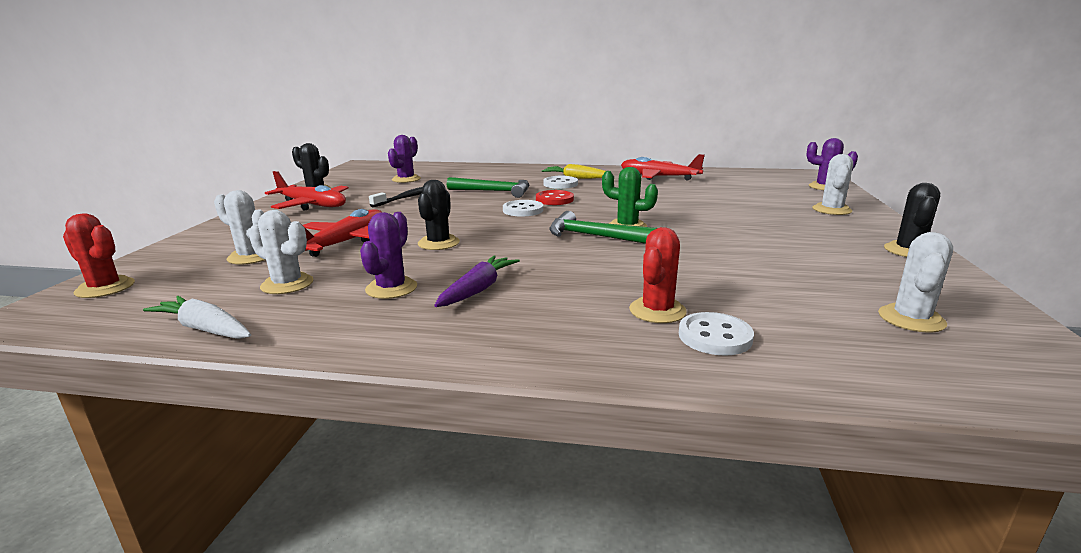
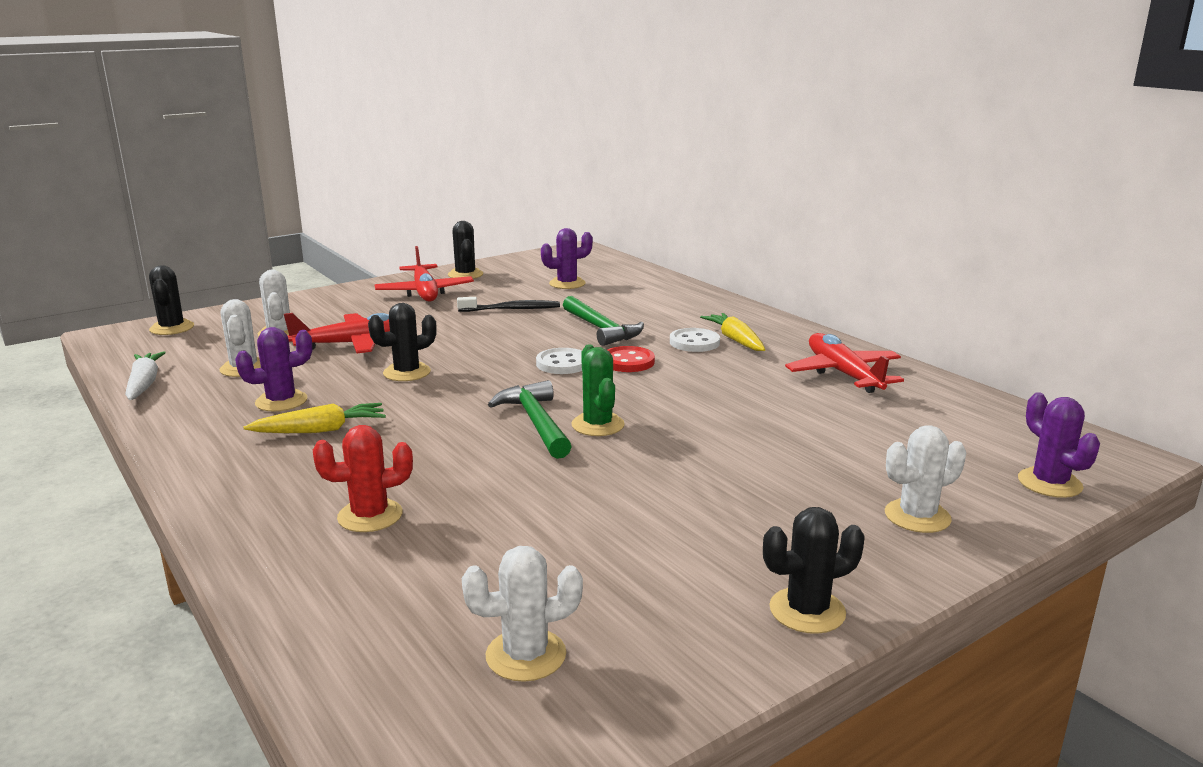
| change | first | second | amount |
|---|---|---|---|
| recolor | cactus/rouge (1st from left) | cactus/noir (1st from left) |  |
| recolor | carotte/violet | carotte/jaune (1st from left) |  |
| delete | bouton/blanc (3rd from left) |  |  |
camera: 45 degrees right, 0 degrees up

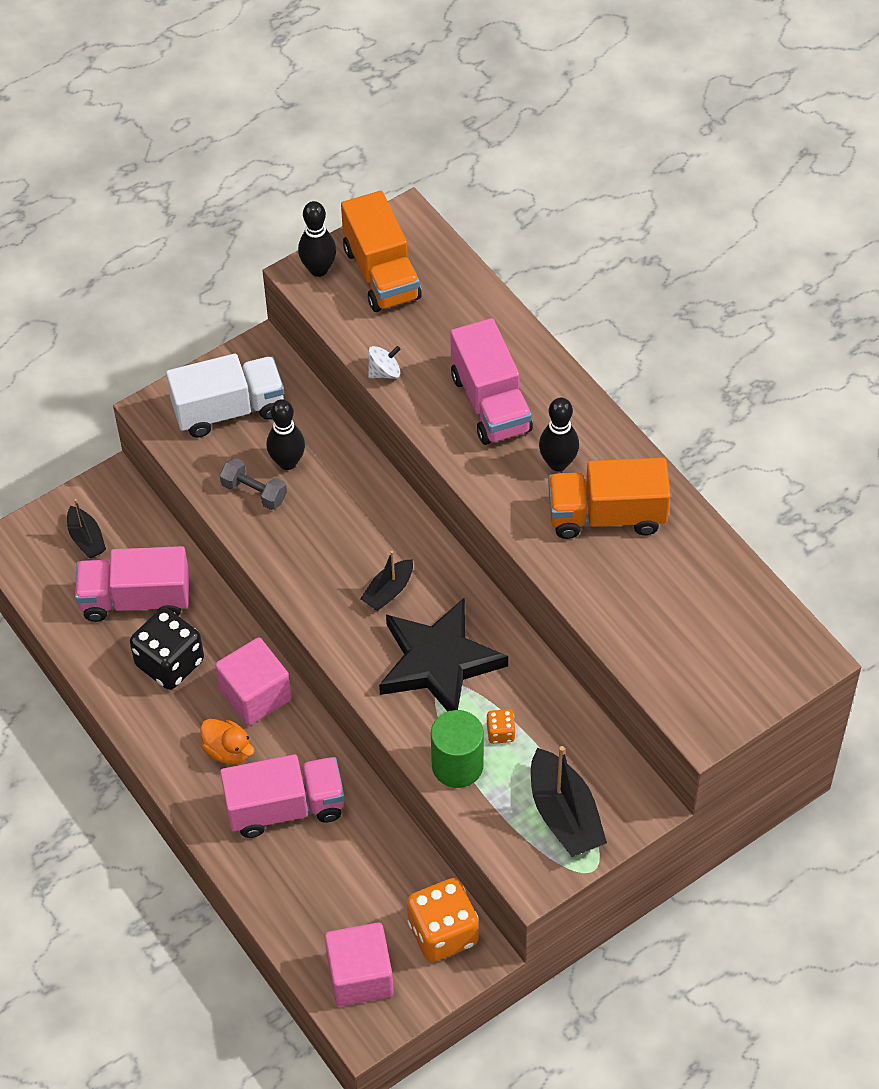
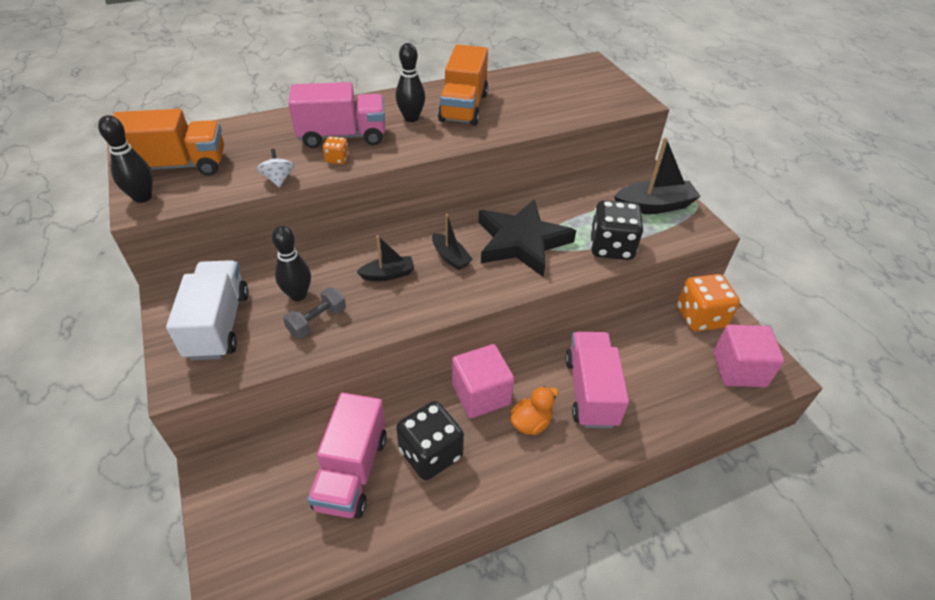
| change | first | second | amount |
|---|---|---|---|
| move | bateau/noir (1st from left) |  |  |
| replace | cylindre/vert | dé/noir (2nd from left) |  |
| move | dé/orange (2nd from left in the first image) | dé/orange (1st from left) |  |
camera: 80 degrees left, 10 degrees down

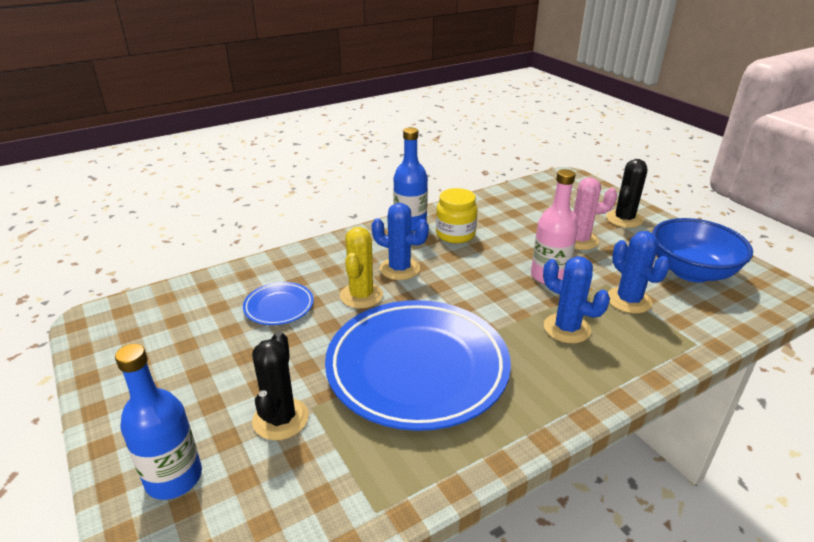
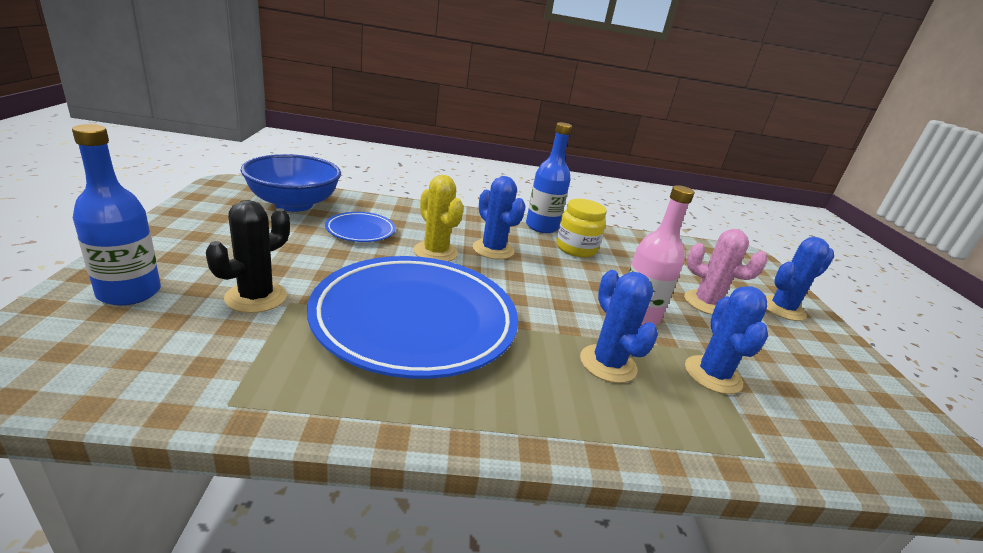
| change | first | second | amount |
|---|---|---|---|
| rotate | cactus/jaune |  | 75 degrees counterclockwise |
| recolor | cactus/noir (2nd from left) | cactus/bleu (4th from left) |  |
| move | bol/bleu |  |  |
camera: 25 degrees right, 5 degrees down

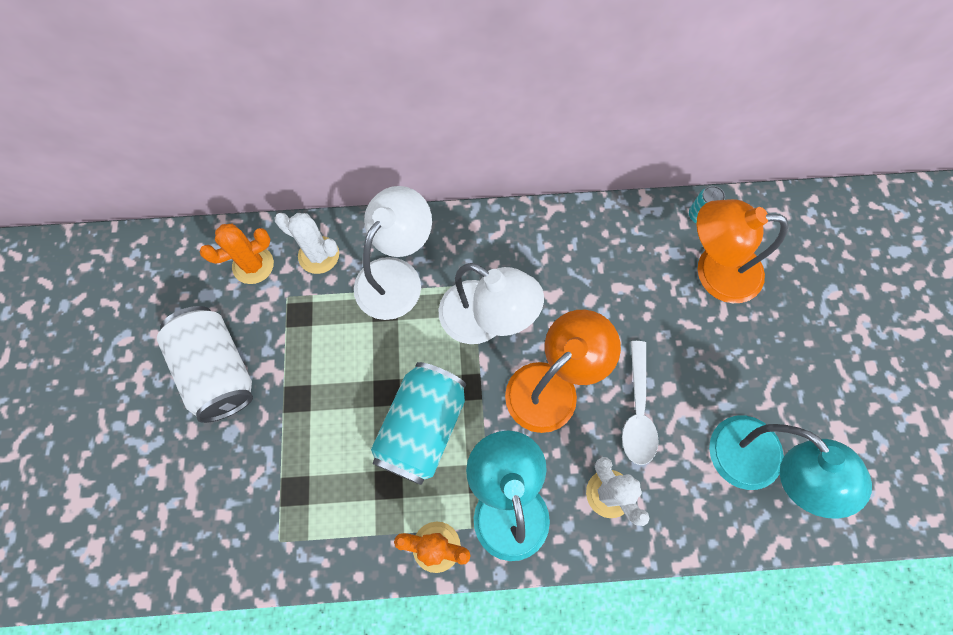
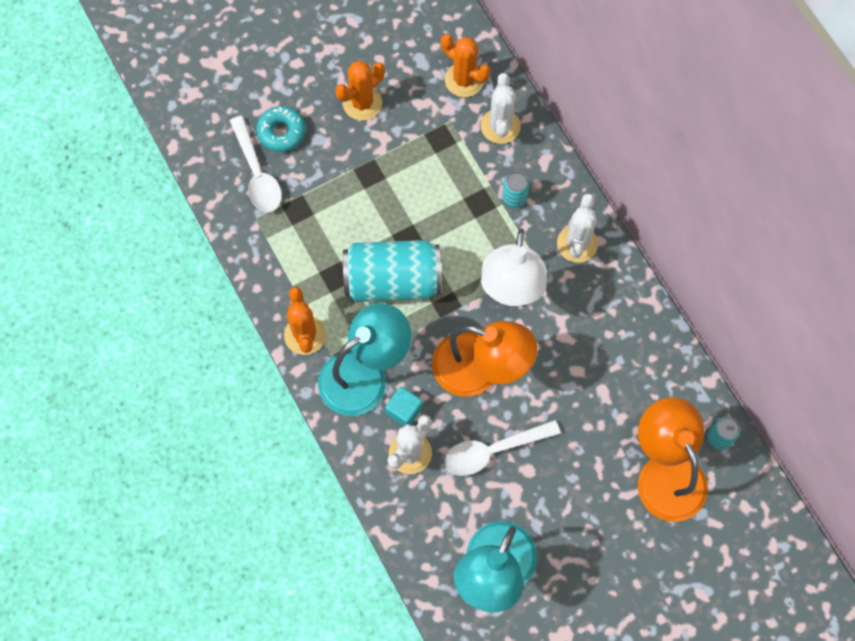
| change | first | second | amount |
|---|---|---|---|
| replace | canette/blanc | cactus/orange (2nd from left) |  |
| replace | lampe/blanc (1st from left) | canette/turquoise (2nd from left) |  |
| insert |  | cuillère/blanc (1st from left) |  |
| insert |  | beignet/turquoise |  |
| insert |  | cube/turquoise |  |
| insert |  | cactus/blanc (3rd from left) |  |
camera: 65 degrees right, 0 degrees up

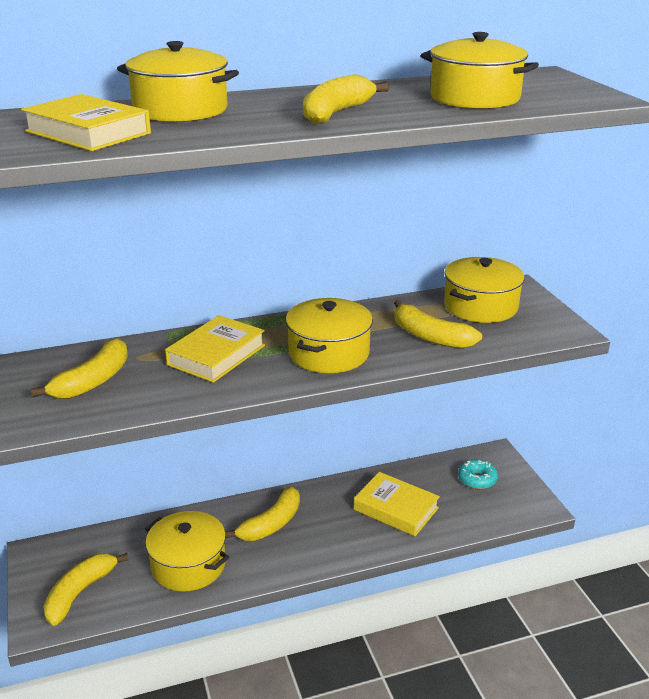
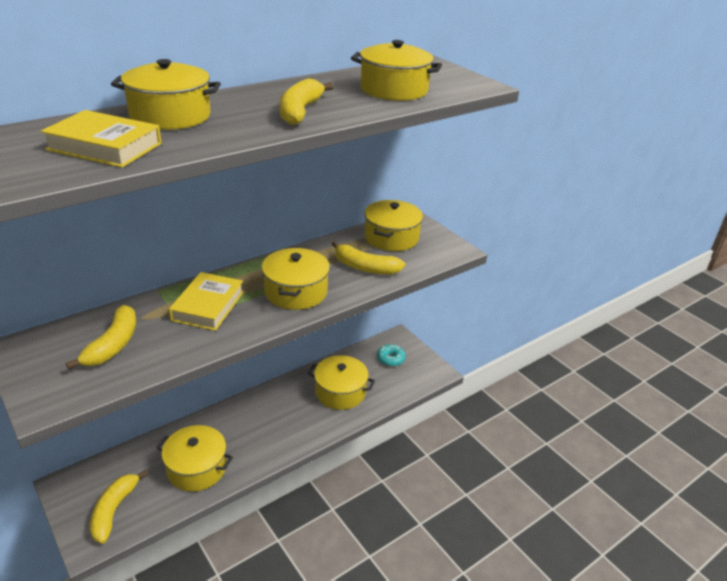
| change | first | second | amount |
|---|---|---|---|
| delete | banane/jaune (3rd from left) |  |  |
| replace | livre/jaune (3rd from left) | marmite/jaune (4th from left) |  |
camera: 20 degrees left, 5 degrees up

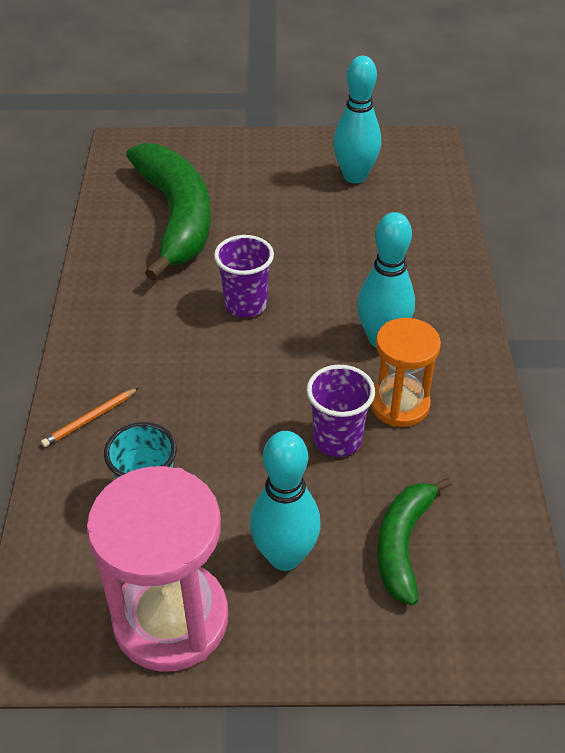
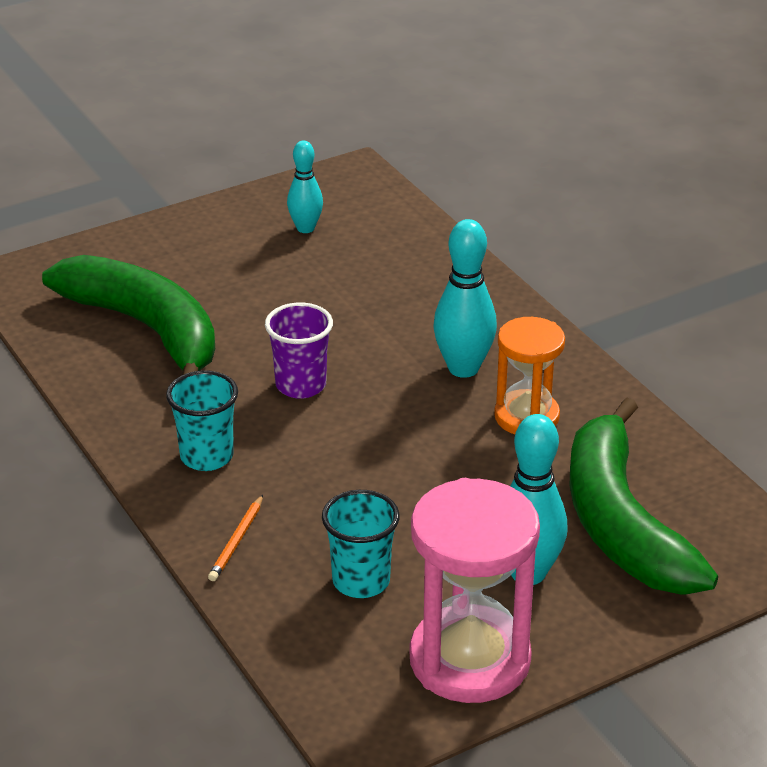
| change | first | second | amount |
|---|---|---|---|
| delete | gobelet/violet (2nd from left) |  |  |
| resize | quille/turquoise (2nd from left in the first image) | quille/turquoise (1st from left) | x0.64 |
| resize | banane/vert (2nd from left) |  | x1.81 |
| insert |  | gobelet/turquoise (1st from left) |  |
camera: 30 degrees left, 10 degrees down

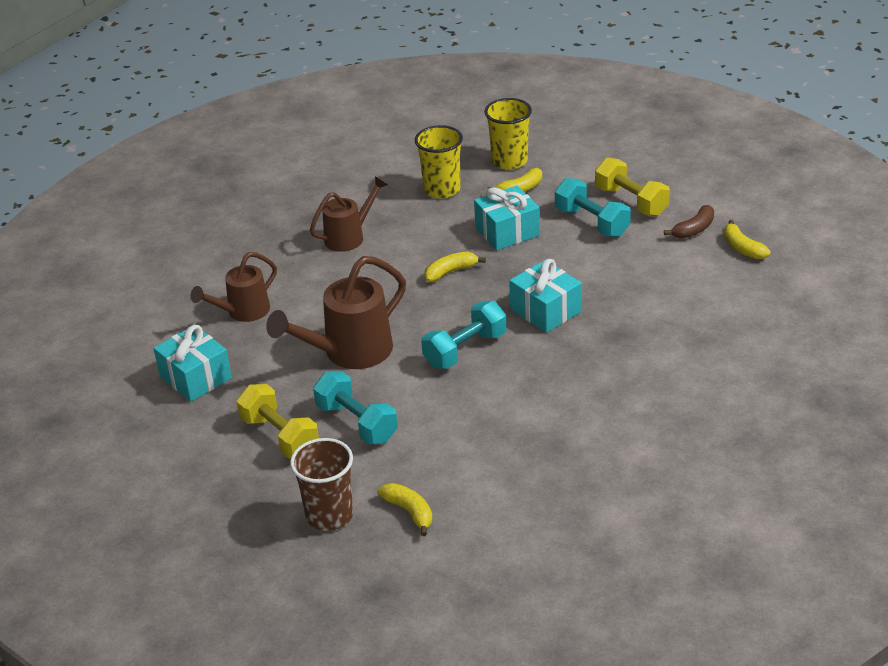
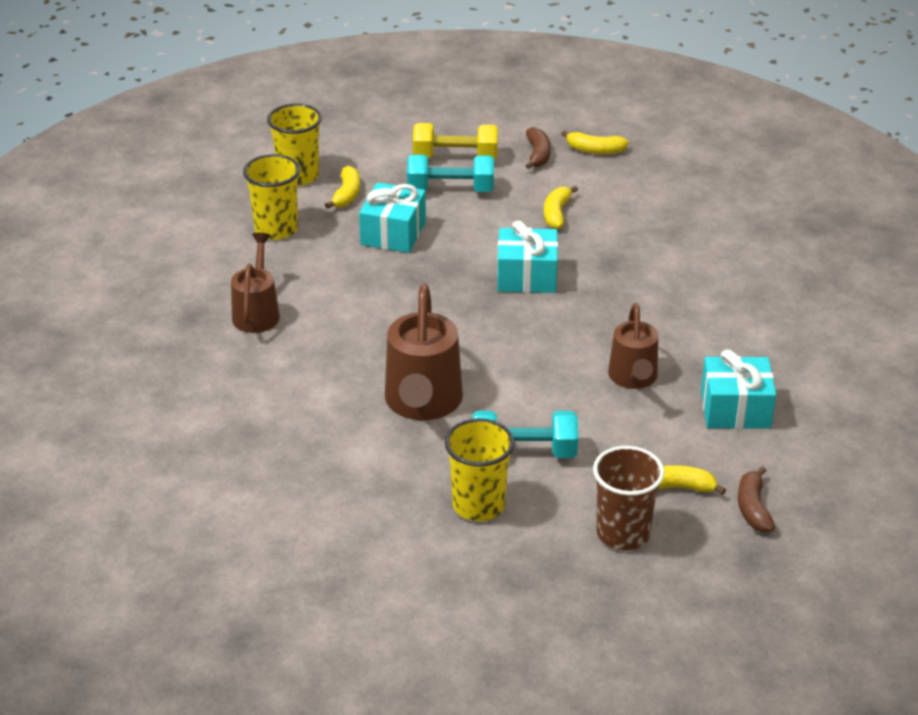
| change | first | second | amount |
|---|---|---|---|
| move | cadeau/turquoise (1st from left in the first image) | cadeau/turquoise (3rd from left) |  |
| move | arrosoir/marron (1st from left in the first image) | arrosoir/marron (3rd from left) |  |
| replace | haltère/jaune (1st from left) | gobelet/jaune (3rd from left) |  |
| delete | haltère/turquoise (2nd from left) |  |  |
| move | banane/jaune (2nd from left) |  |  |
| insert |  | banane/marron (2nd from left) |  |
camera: 50 degrees left, 0 degrees up

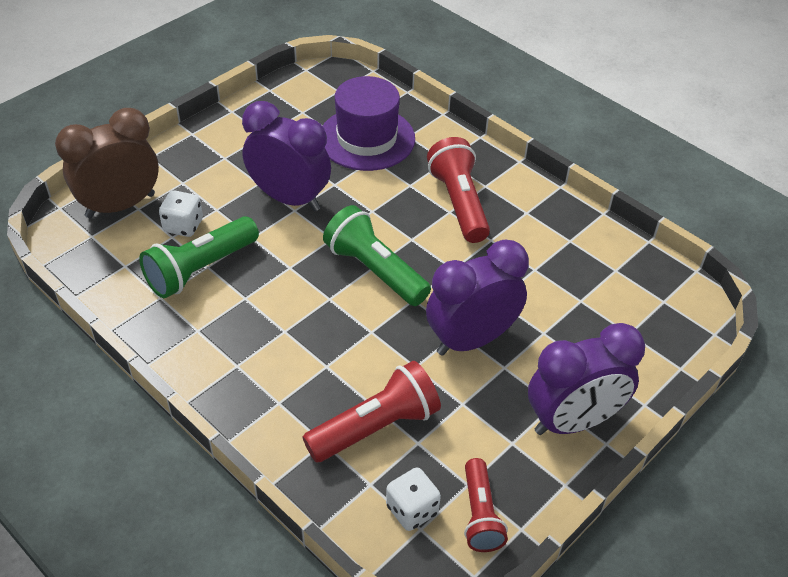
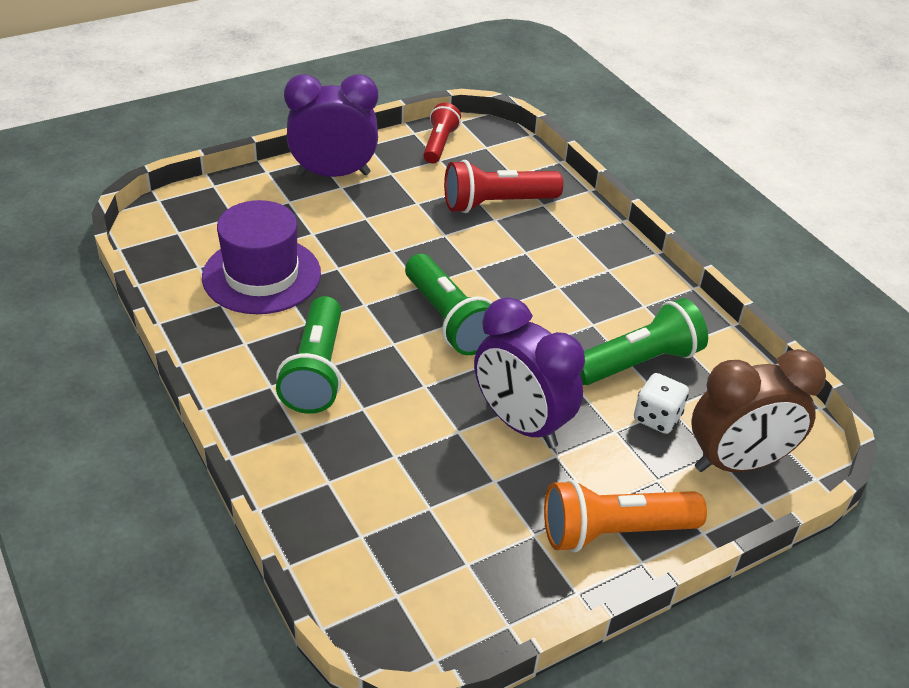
| change | first | second | amount |
|---|---|---|---|
| move | chapeau/violet |  |  |
| delete | dé/blanc (2nd from left) |  |  |
| delete | réveil/violet (2nd from left) |  |  |
| recolor | lampe de poche/rouge (2nd from left) | lampe de poche/vert (1st from left) |  |
| insert |  | lampe de poche/orange |  |
camera: 165 degrees left, 5 degrees down

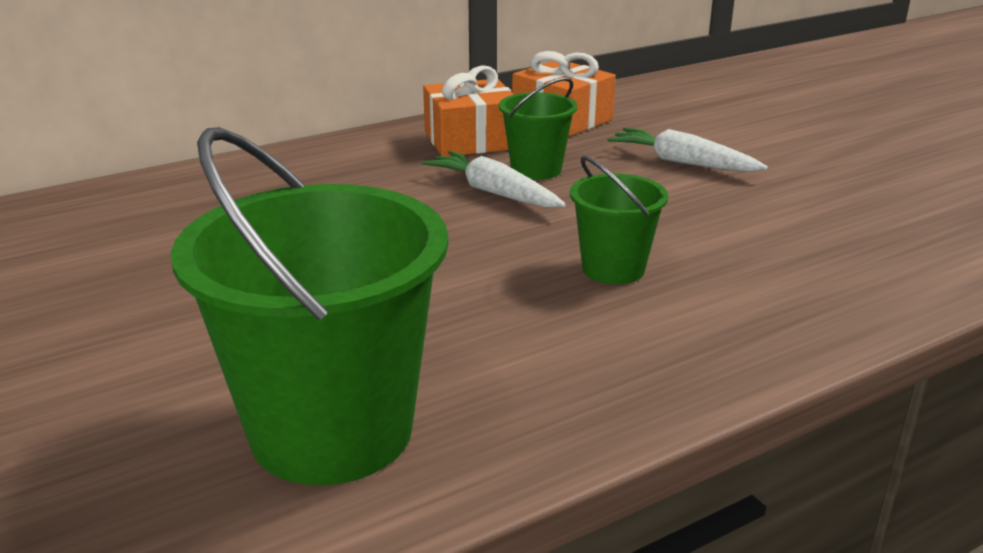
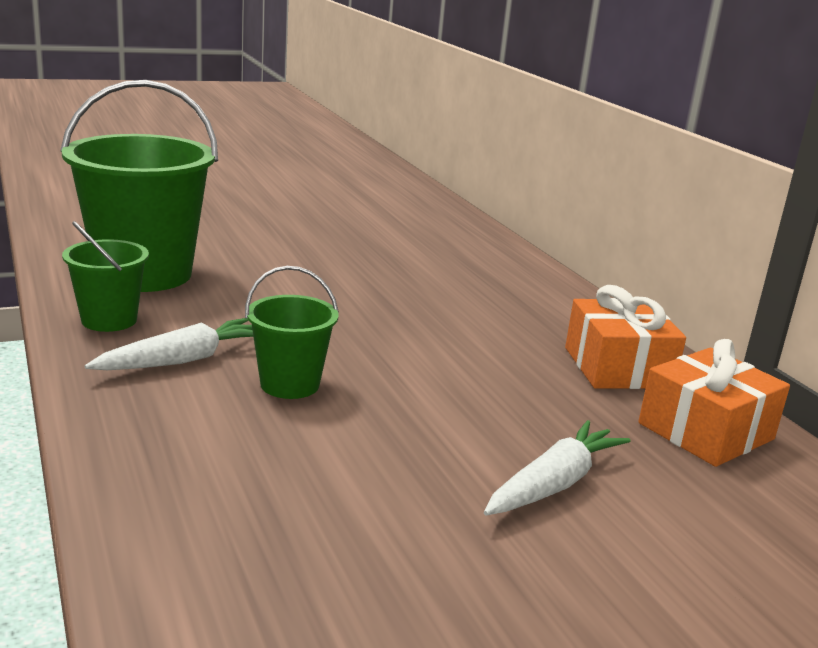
| change | first | second | amount |
|---|---|---|---|
| move | carotte/blanc (1st from left) |  |  |
| move | seau/vert (2nd from left in the first image) | seau/vert (1st from left) |  |
camera: 95 degrees right, 5 degrees down

